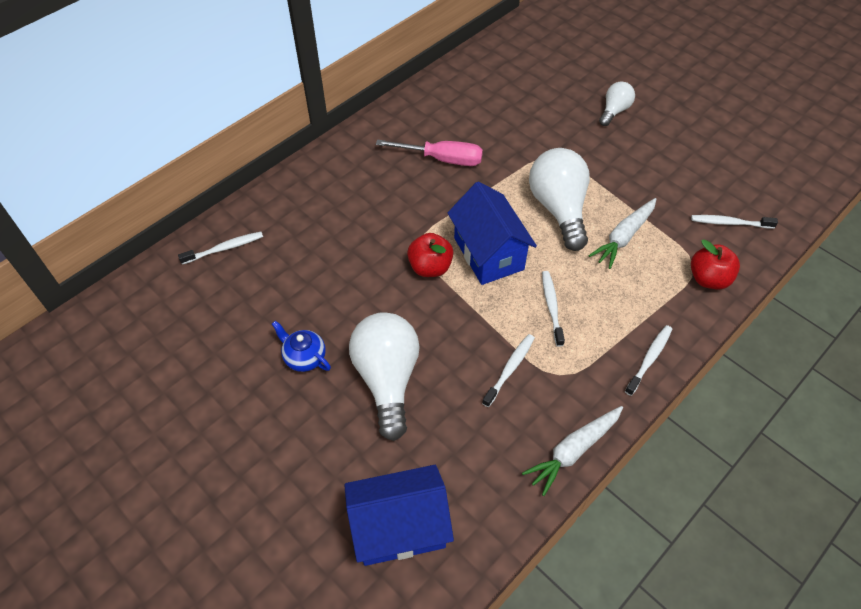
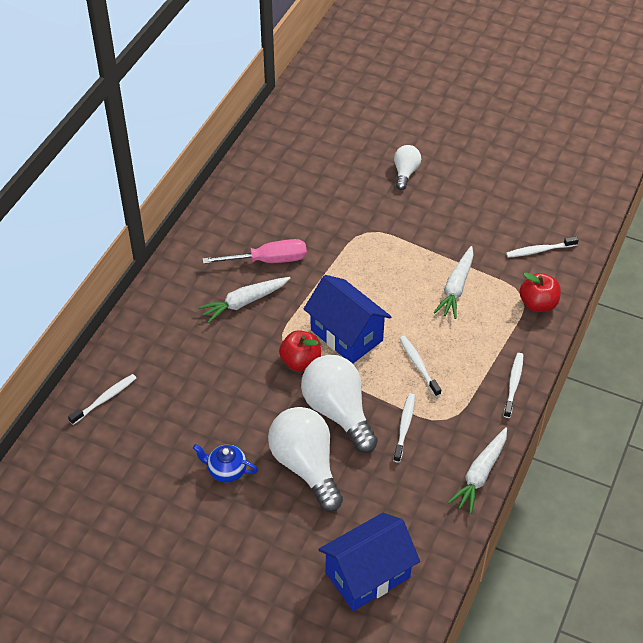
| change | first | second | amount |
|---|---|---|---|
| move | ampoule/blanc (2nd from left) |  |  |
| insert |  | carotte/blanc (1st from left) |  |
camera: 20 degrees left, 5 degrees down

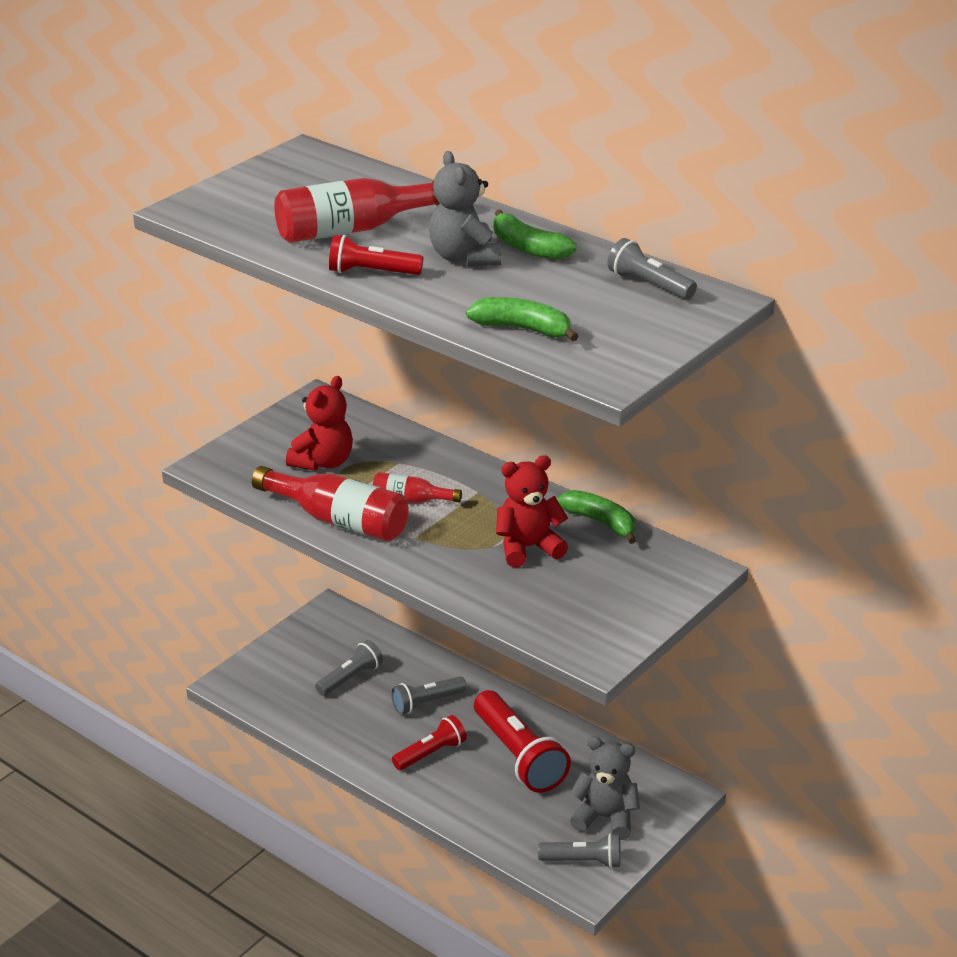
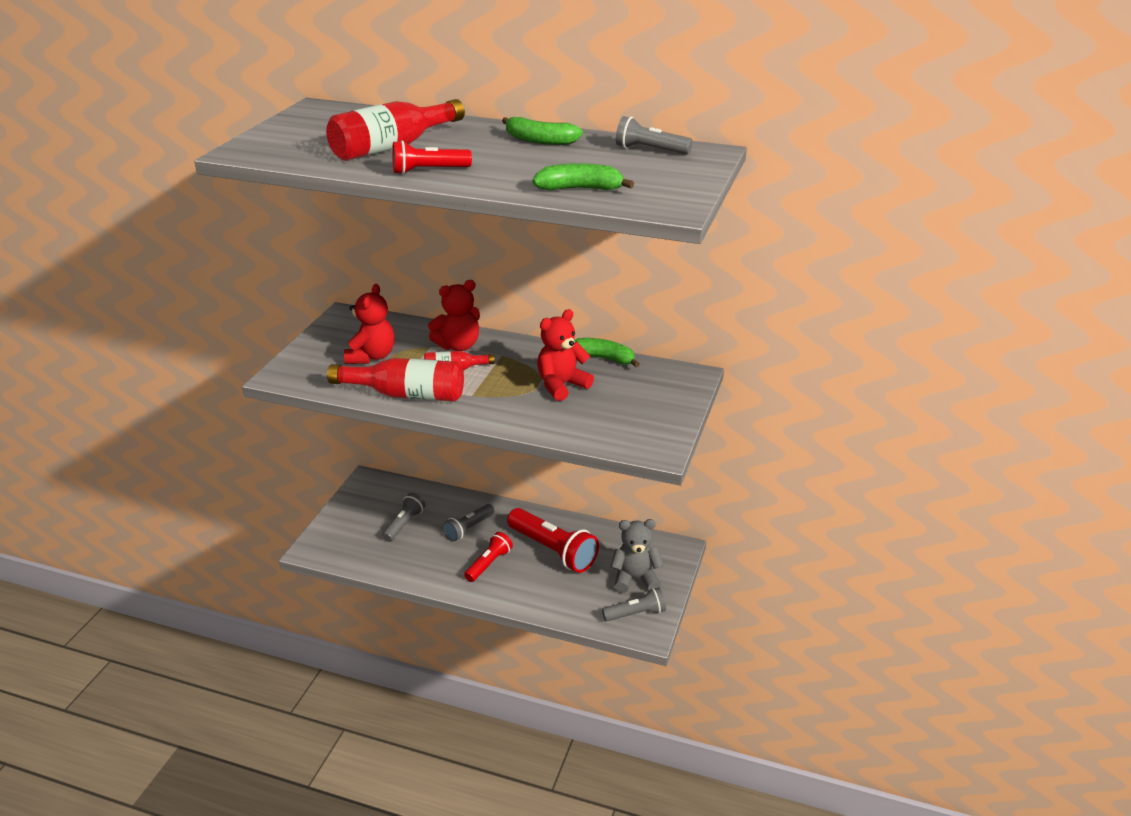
| change | first | second | amount |
|---|---|---|---|
| delete | ours en peluche/gris (1st from left) |  |  |
| insert |  | ours en peluche/rouge (2nd from left) |  |
camera: 20 degrees left, 0 degrees up

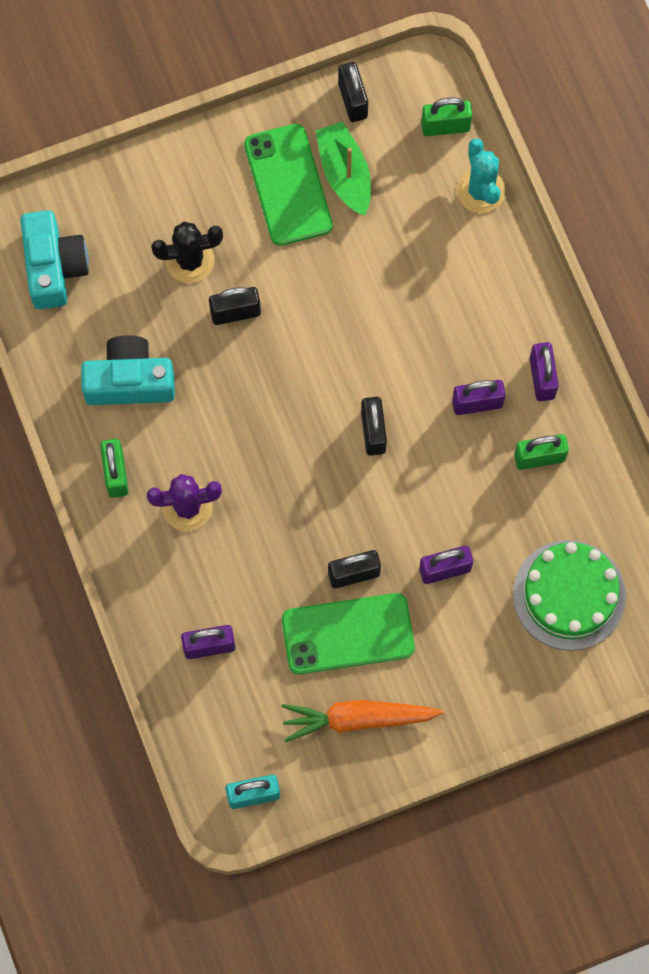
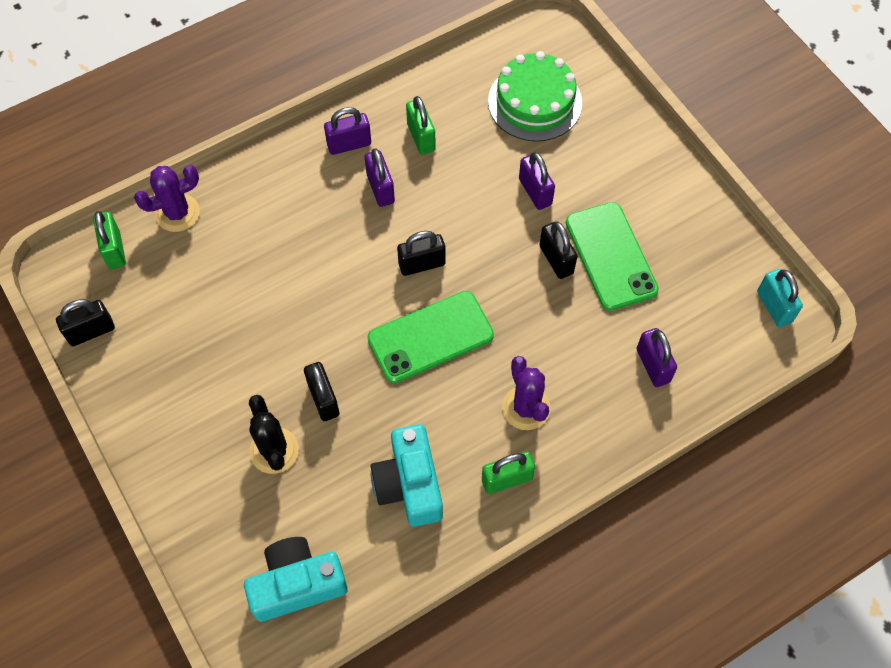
| change | first | second | amount |
|---|---|---|---|
| move | téléphone/vert (1st from left) |  |  |
| delete | carotte/orange |  |  |
| delete | bateau/vert |  |  |
| recolor | cactus/turquoise | cactus/violet (1st from left) |  |
camera: 100 degrees left, 10 degrees down

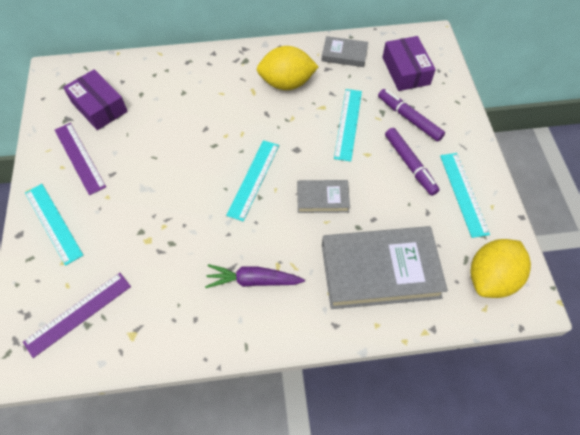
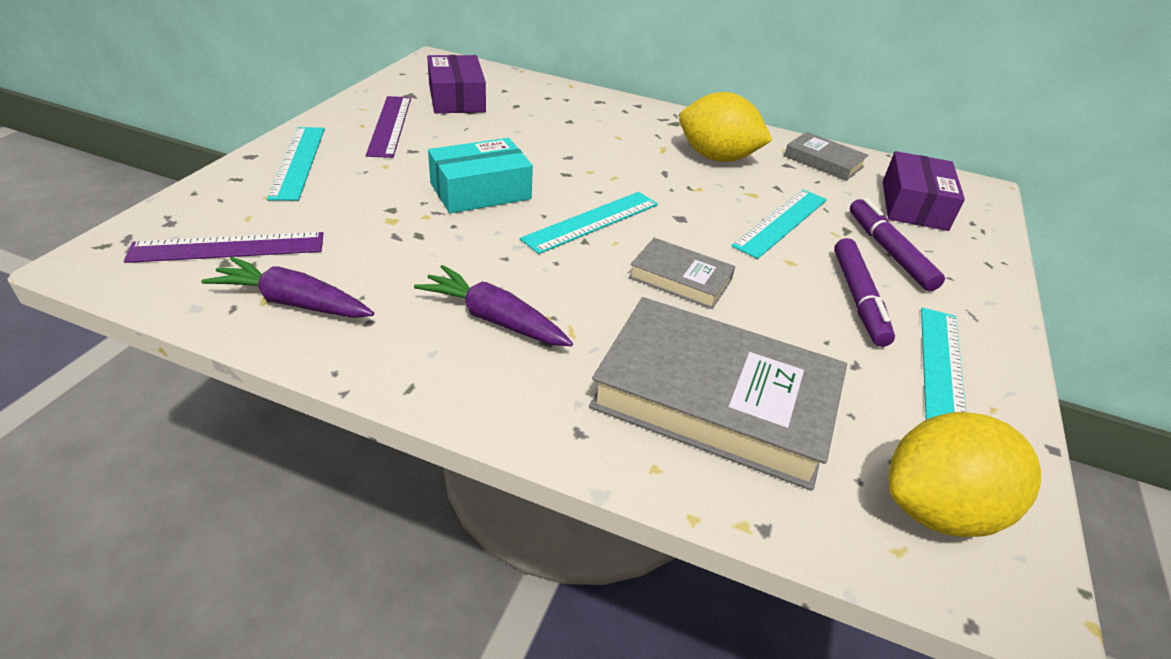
| change | first | second | amount |
|---|---|---|---|
| insert |  | carotte/violet (1st from left) |  |
| insert |  | boîte/turquoise |  |
camera: 25 degrees right, 20 degrees down

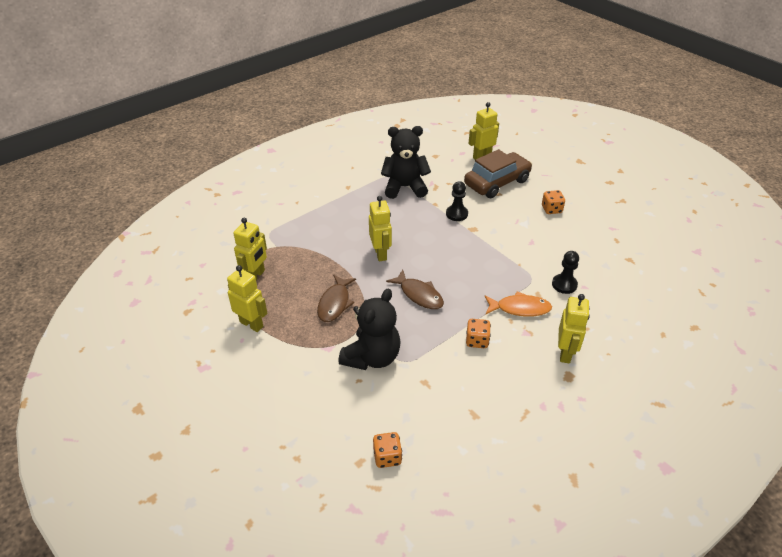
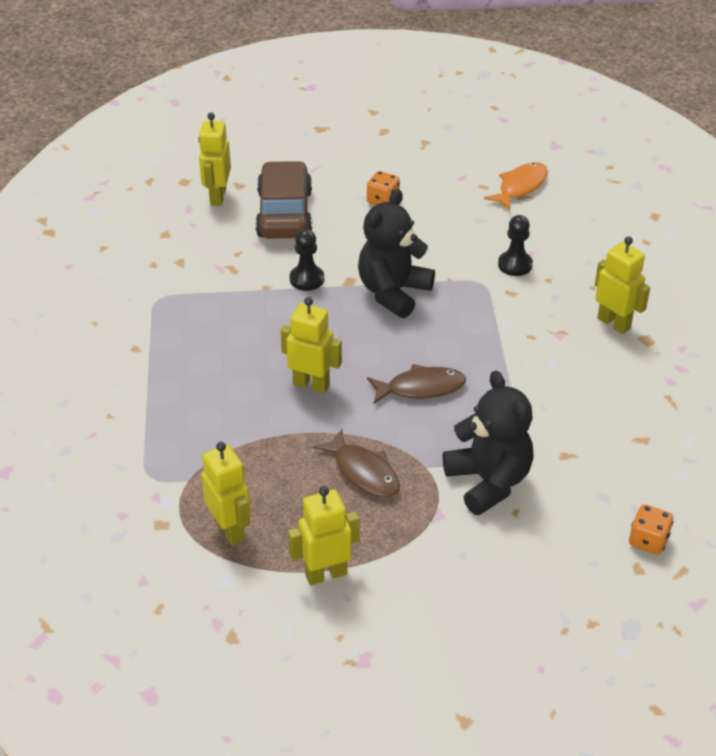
| change | first | second | amount |
|---|---|---|---|
| move | ours en peluche/noir (2nd from left in the first image) | ours en peluche/noir (1st from left) |  |
| delete | dé/orange (2nd from left) |  |  |
| move | poisson/orange |  |  |
camera: 55 degrees left, 0 degrees up

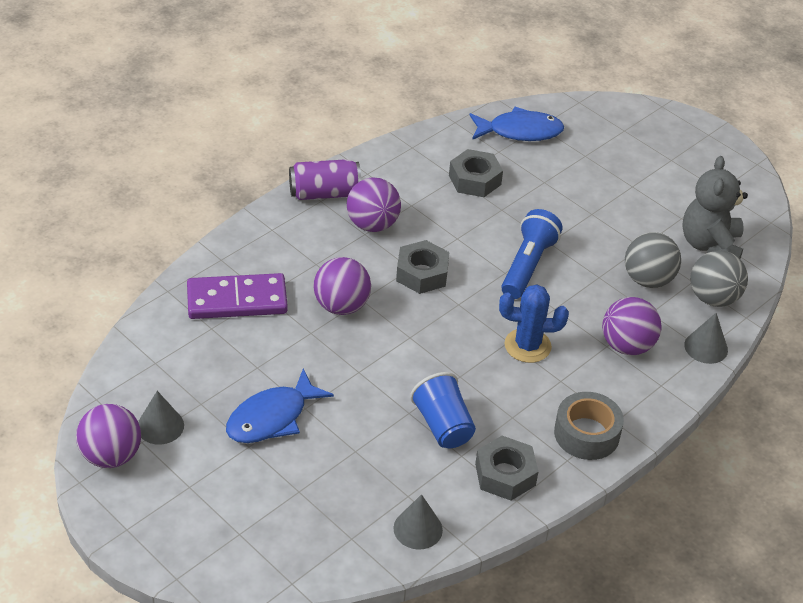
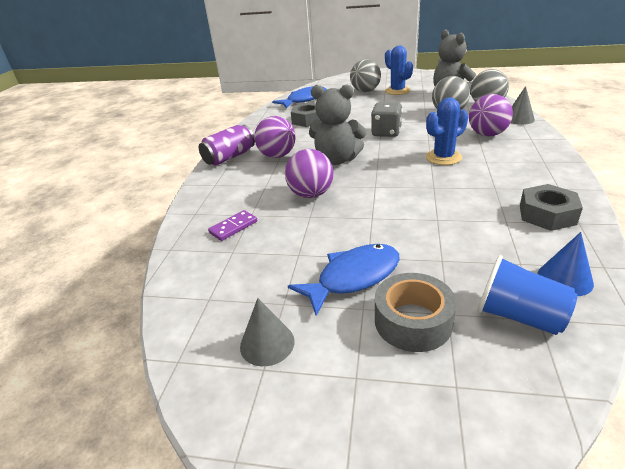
| change | first | second | amount |
|---|---|---|---|
| delete | balle/violet (1st from left) |  |  |
| resize | domino/violet |  | x0.51 |
| rotate | poisson/bleu (1st from left in the first image) | poisson/bleu (2nd from left) | 135 degrees counterclockwise |
| recolor | cône/gris (2nd from left) | cône/bleu |  |
| replace | écrou/gris (1st from left) | ours en peluche/gris (1st from left) |  |
| move | gobelet/bleu |  |  |
| replace | lampe de poche/bleu | dé/gris |  |
| move | ruban adhésif/gris |  |  |
| insert |  | balle/gris (1st from left) |  |
| insert |  | cactus/bleu (1st from left) |  |
camera: 30 degrees left, 10 degrees down

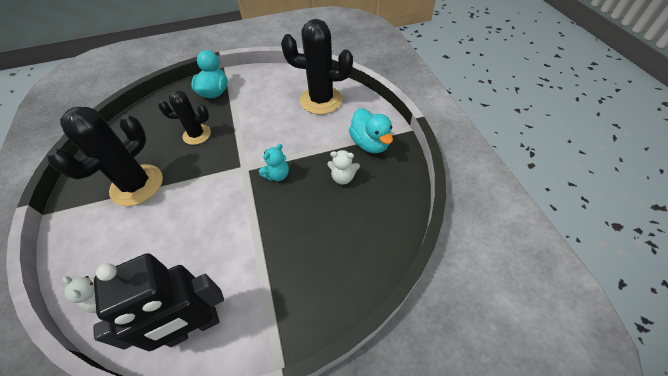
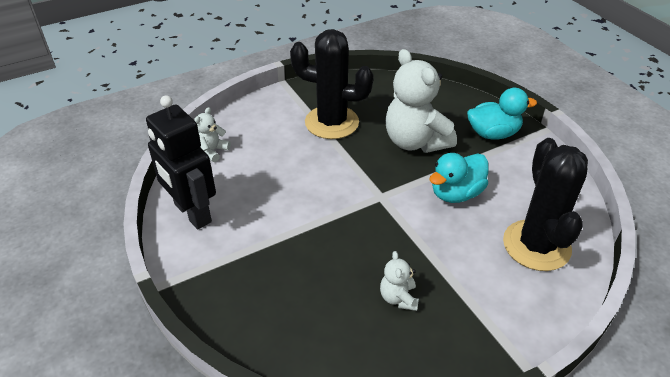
| change | first | second | amount |
|---|---|---|---|
| replace | cactus/noir (2nd from left) | ours en peluche/blanc (3rd from left) |  |
| delete | ours en peluche/turquoise |  |  |
| move | canard/turquoise (2nd from left in the first image) | canard/turquoise (1st from left) |  |
camera: 75 degrees right, 10 degrees down

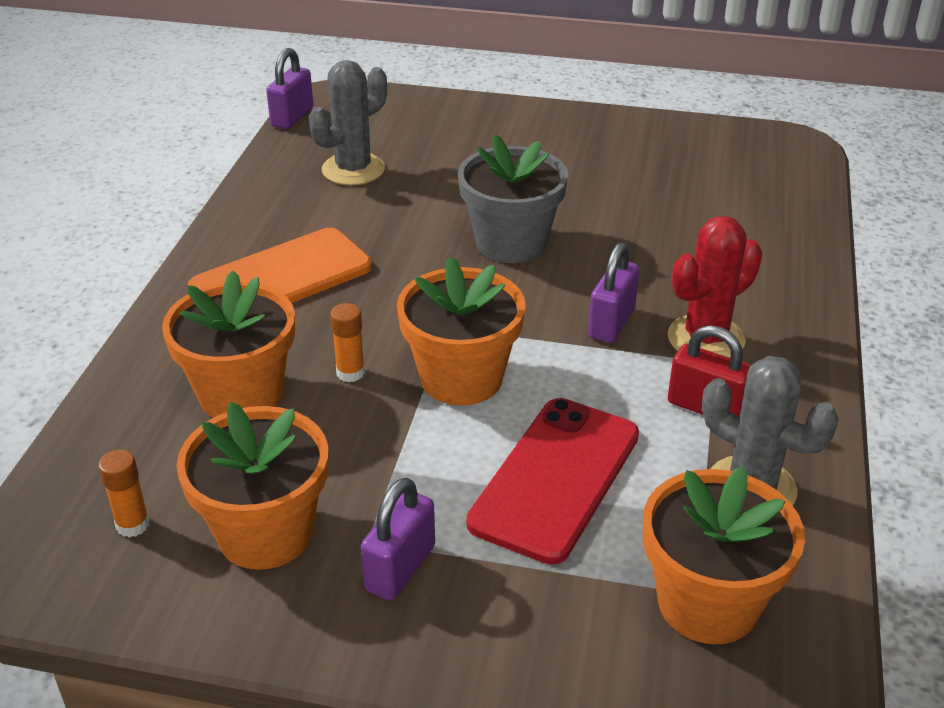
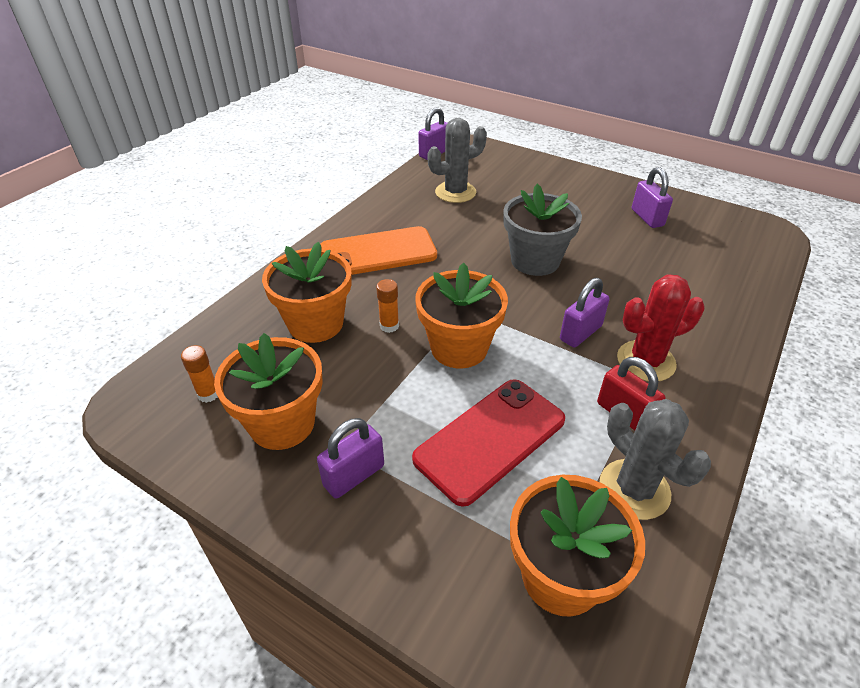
| change | first | second | amount |
|---|---|---|---|
| insert |  | cadenas/violet (4th from left) |  |
camera: 20 degrees right, 5 degrees up

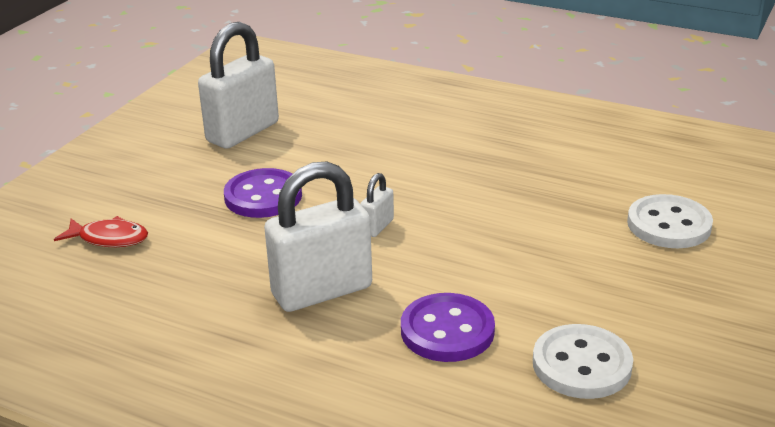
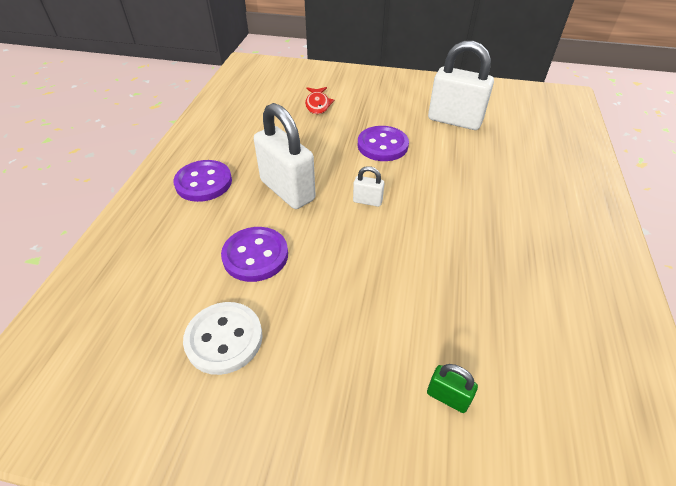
| change | first | second | amount |
|---|---|---|---|
| replace | bouton/blanc (2nd from left) | cadenas/vert |  |
| insert |  | bouton/violet (1st from left) |  |
camera: 75 degrees right, 15 degrees up

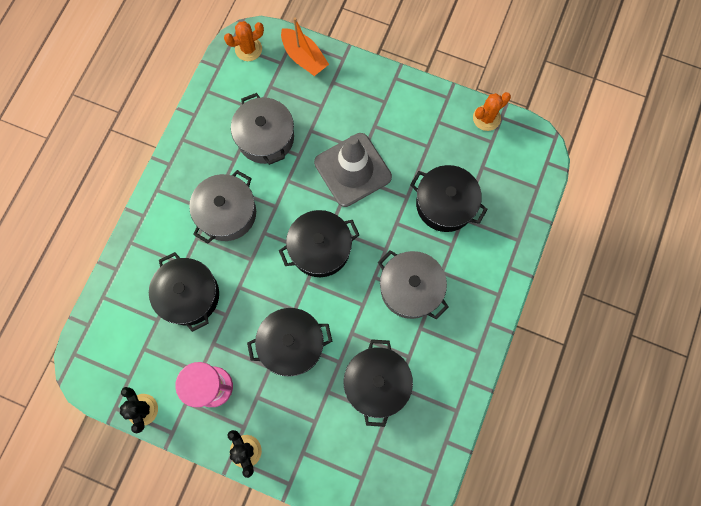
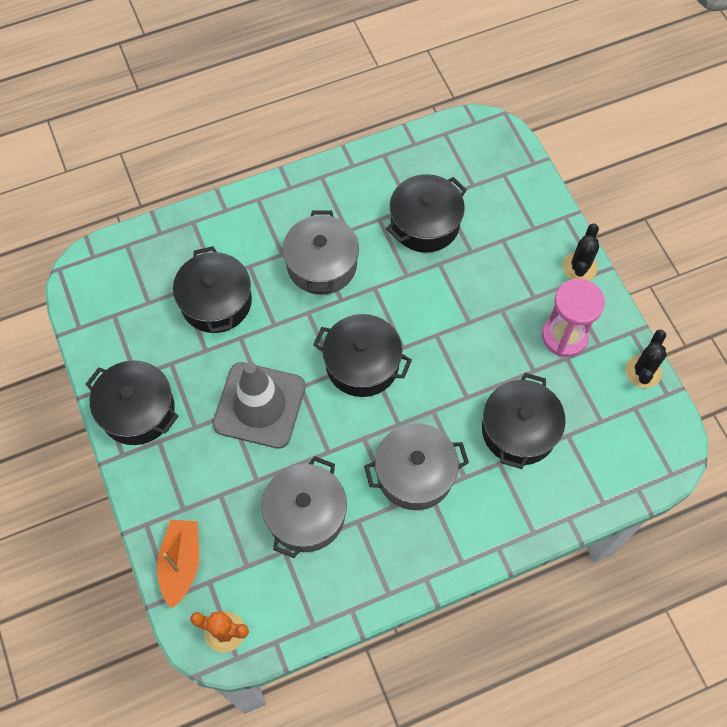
| change | first | second | amount |
|---|---|---|---|
| move | marmite/noir (2nd from left in the first image) | marmite/noir (1st from left) |  |
| delete | cactus/orange (2nd from left) |  |  |
camera: 135 degrees left, 10 degrees down

